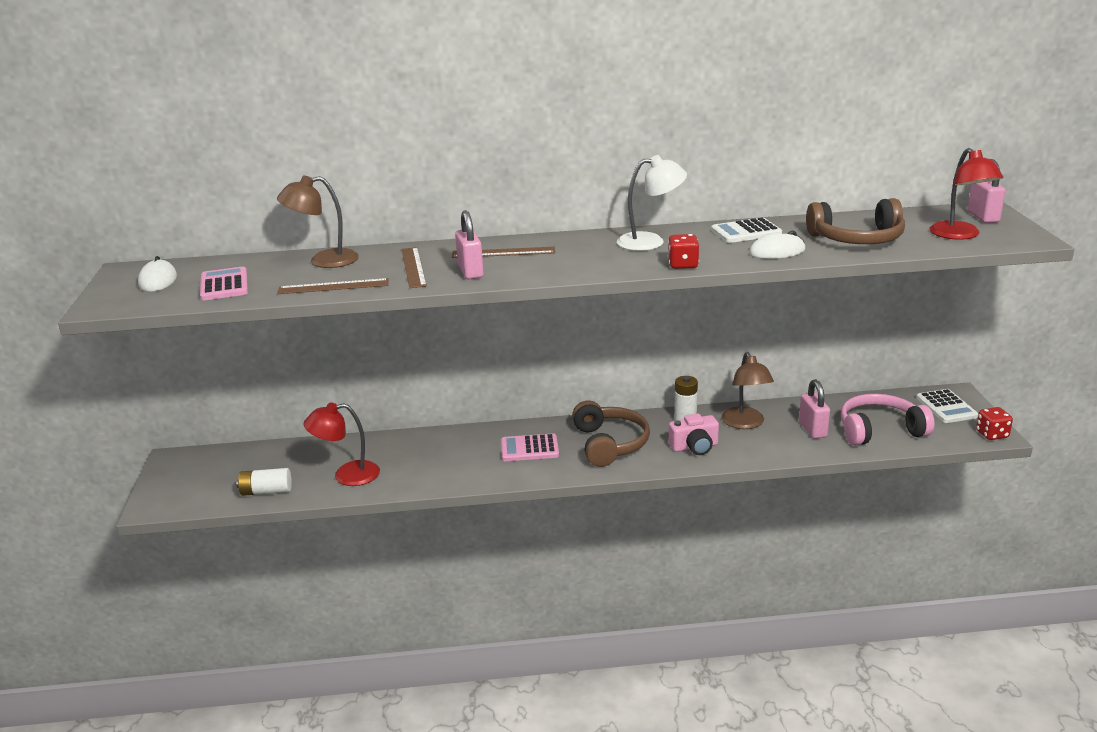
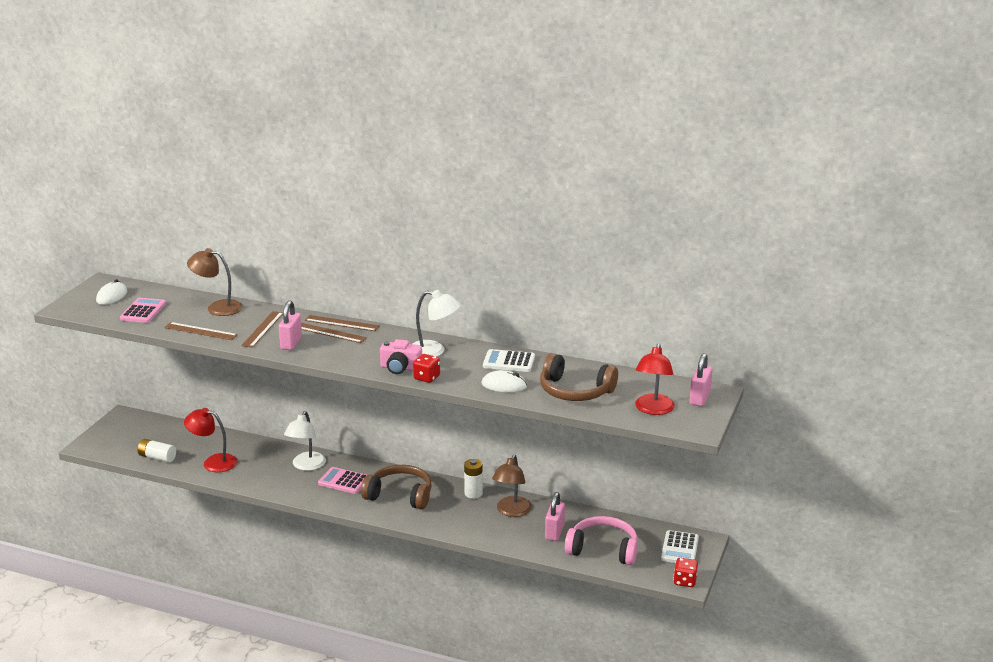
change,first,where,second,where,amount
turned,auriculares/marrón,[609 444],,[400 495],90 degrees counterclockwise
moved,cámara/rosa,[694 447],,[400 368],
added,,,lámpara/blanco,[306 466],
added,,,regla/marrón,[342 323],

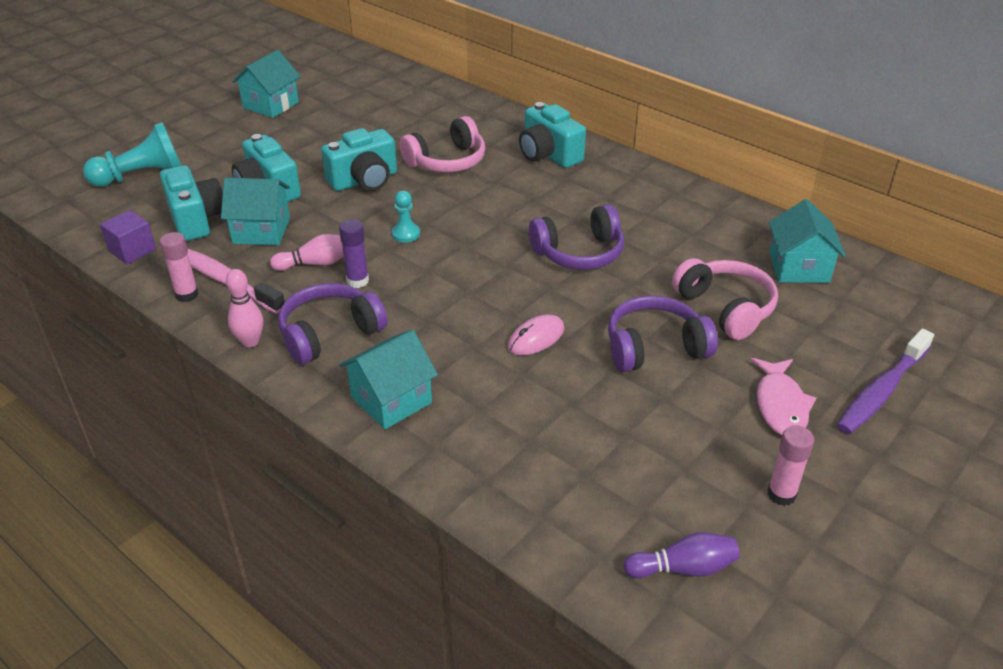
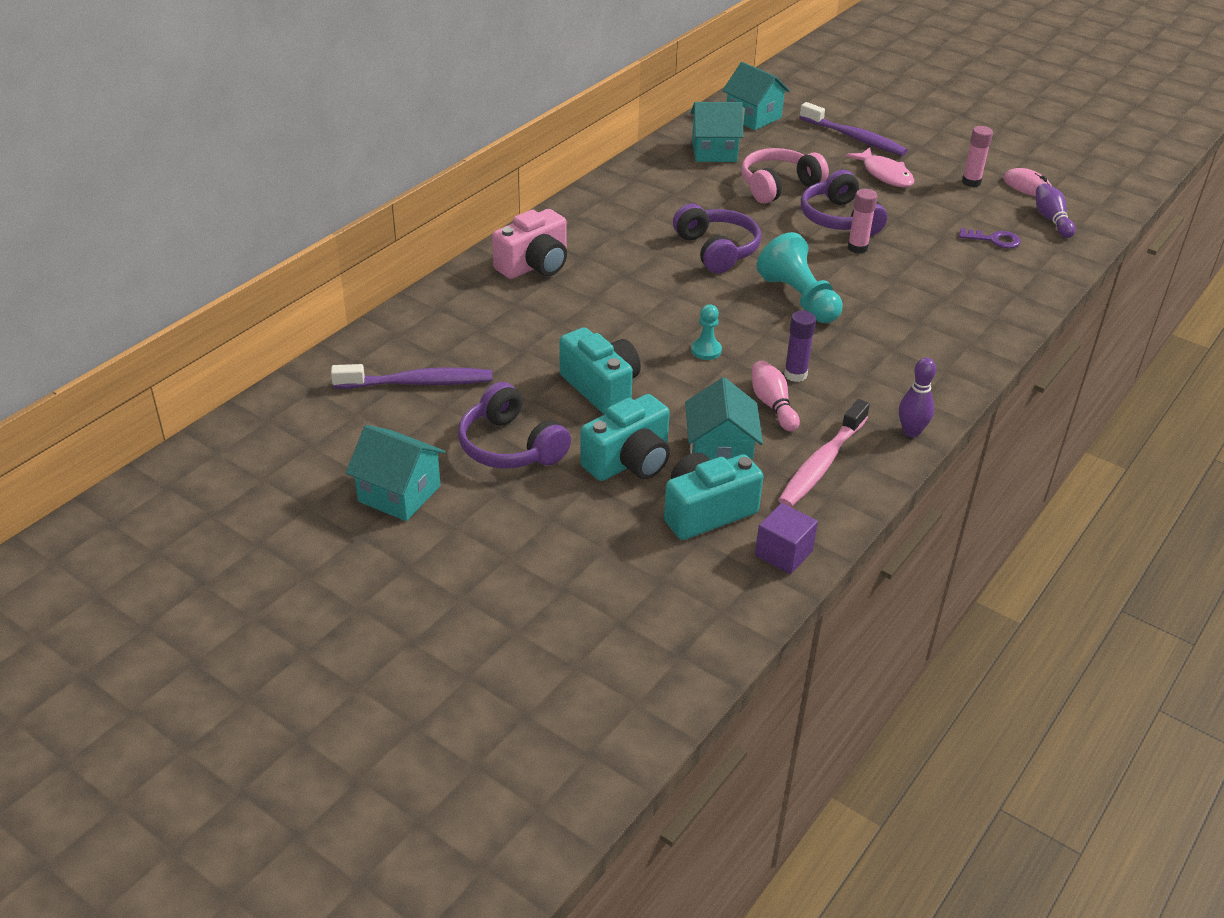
change,first,where,second,where,amount
moved,peón/turquesa,[142 176],,[799 298],
moved,barra de pegamento/rosa,[187 295],,[857 248],
recoloured,bolo/rosa,[250 342],bolo/morado,[911 432],
moved,auriculares/morado,[329 333],,[510 446],
moved,casa/turquesa,[391 400],,[753 117],
removed,auriculares/rosa,[447 161],,,
moved,ratón/rosa,[536 338],,[1027 186],
recoloured,cámara/turquesa,[548 154],cámara/rosa,[534 265],
turned,pez/rosa,[780 405],,[885 174],60 degrees clockwise
added,,,cepillo de dientes/morado,[418 383],
added,,,llave/morado,[994 240],

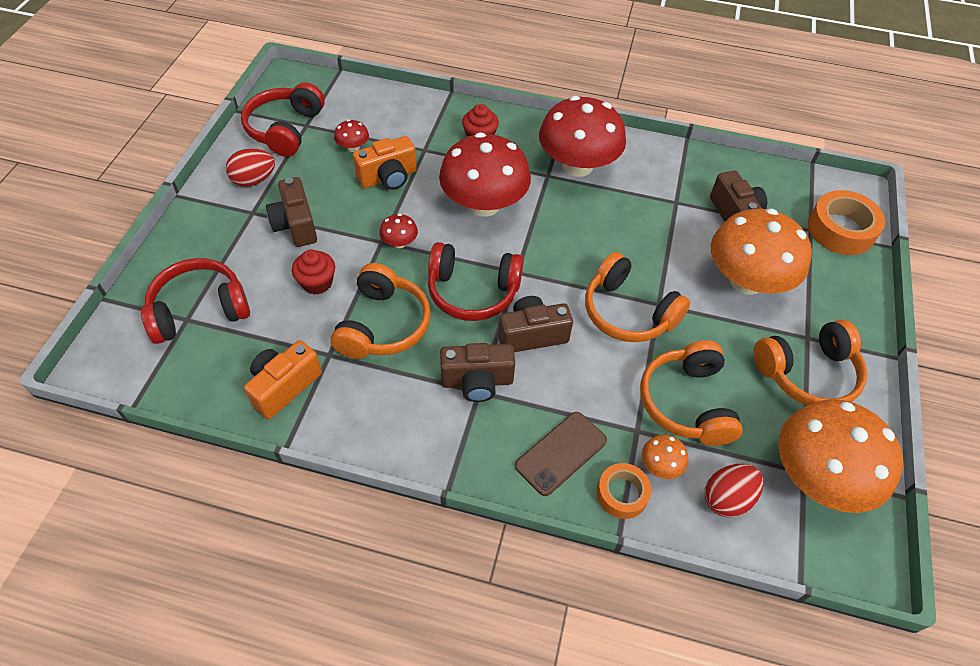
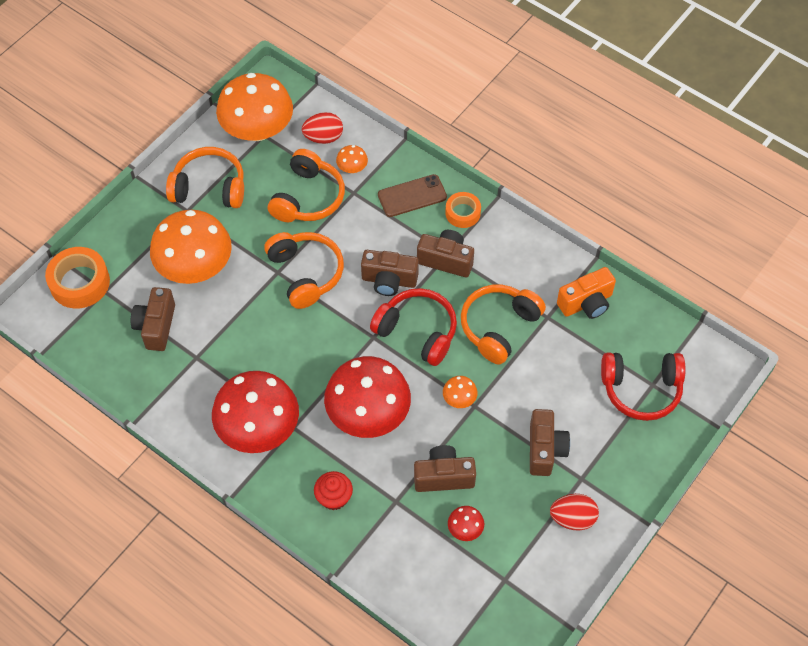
change,first,where,second,where,amount
removed,auriculares/rojo,[285 129],,,
removed,magdalena/rojo,[317 283],,,
recoloured,cámara/naranja,[388 177],cámara/marrón,[443 476],
recoloured,seta/rojo,[399 242],seta/naranja,[459 399],
moved,cinta adhesiva/naranja,[622 494],,[463 213],

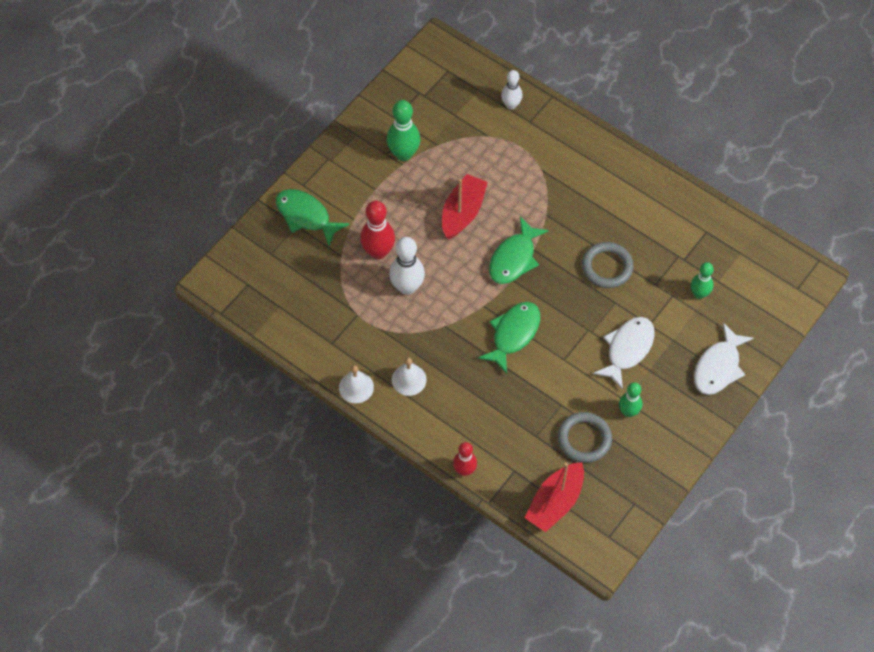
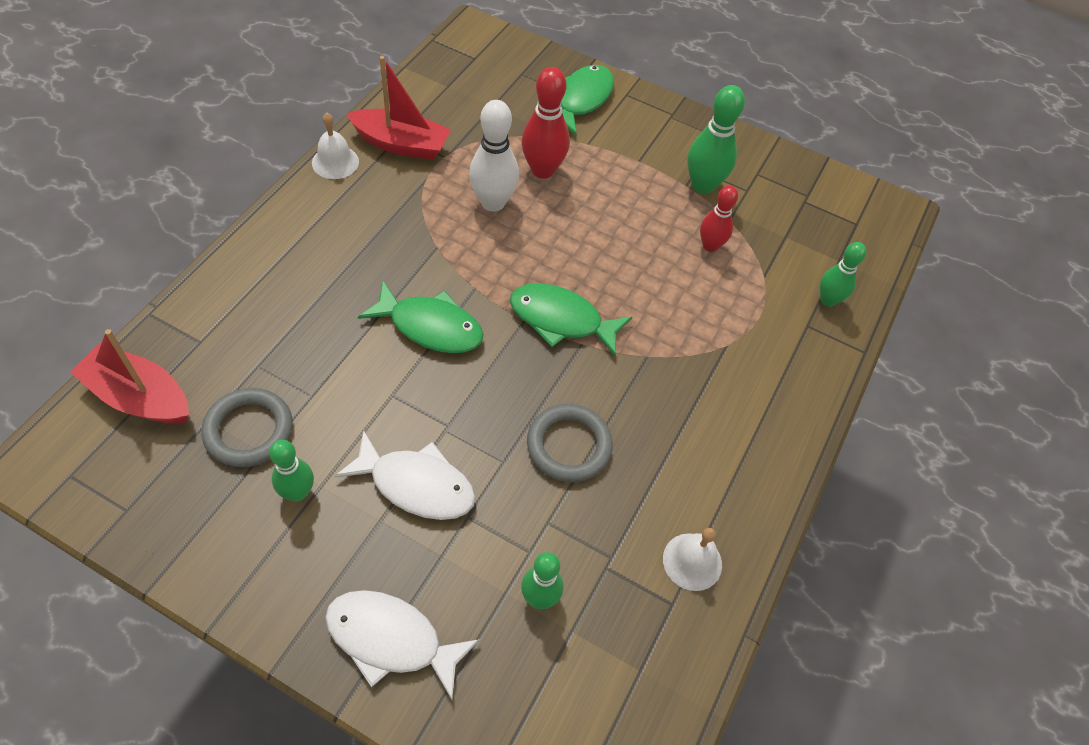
change,first,where,second,where,amount
moved,campana/blanco,[409 379],,[692 561],
moved,barco/rojo,[463 212],,[401 144],
moved,bolo/rojo,[464 470],,[710 246],
recoloured,bolo/blanco,[511 105],bolo/verde,[828 300],

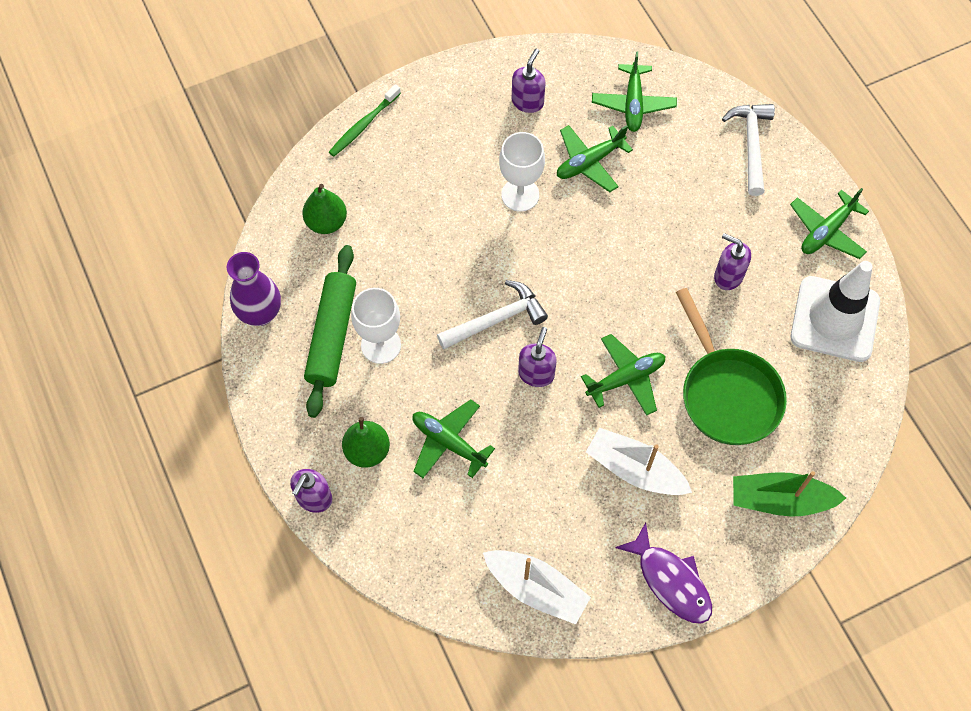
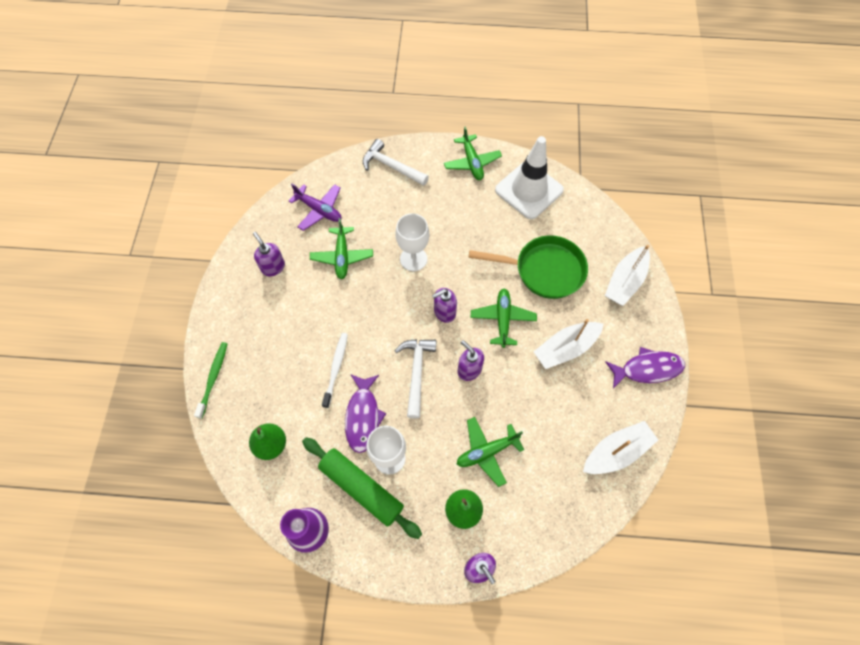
change,first,where,second,where,amount
turned,cepillo de dientes/verde,[363 125],,[213 378],150 degrees counterclockwise
moved,copa/blanco,[520 195],,[413 259],
recoloured,avión/verde,[633 103],avión/morado,[319 210],
moved,dispensador de jabón/morado,[728 276],,[444 312],
recoloured,barco/verde,[780 500],barco/blanco,[625 281],
added,,,cepillo de dientes/blanco,[336 368],
added,,,pez/morado,[363 416],

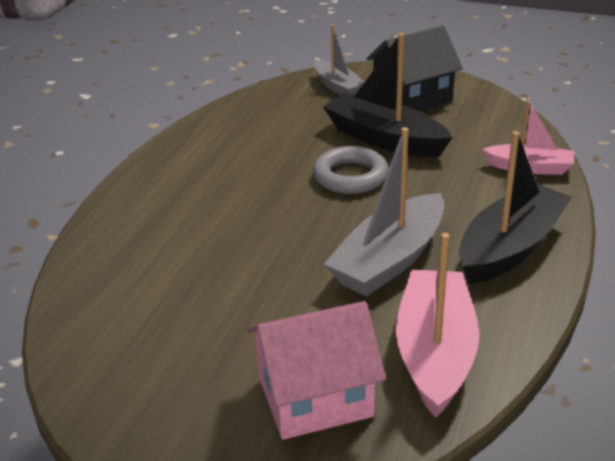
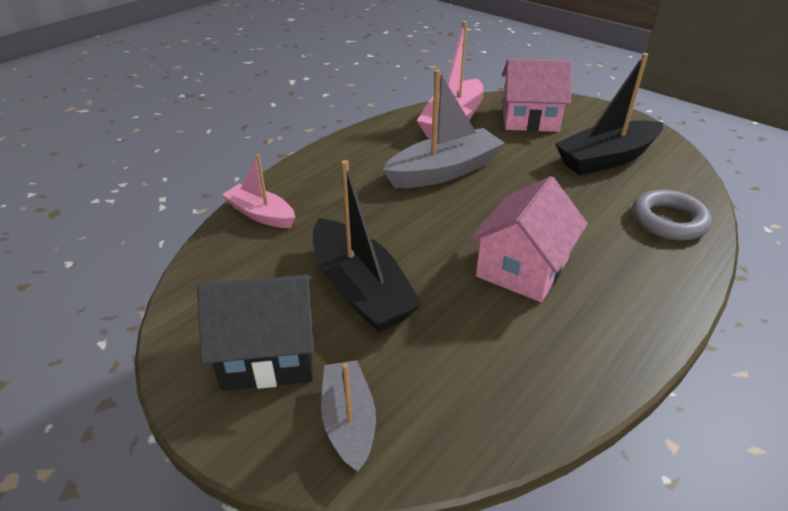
change,first,where,second,where,amount
moved,anillo/gris,[350 176],,[668 220],
moved,barco/negro,[510 248],,[606 159],
added,,,casa/rosa,[522 268],

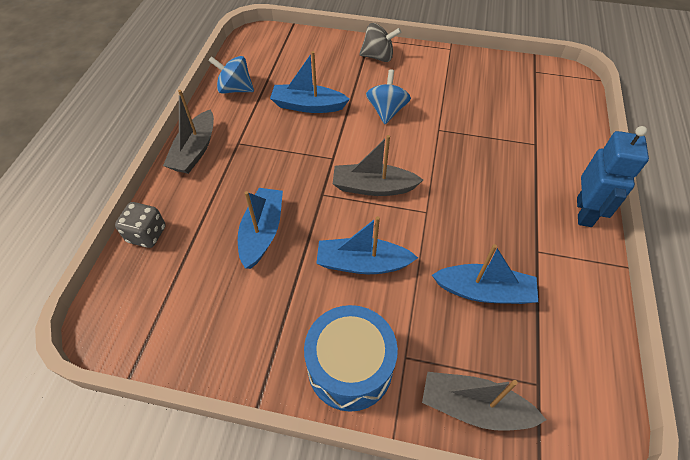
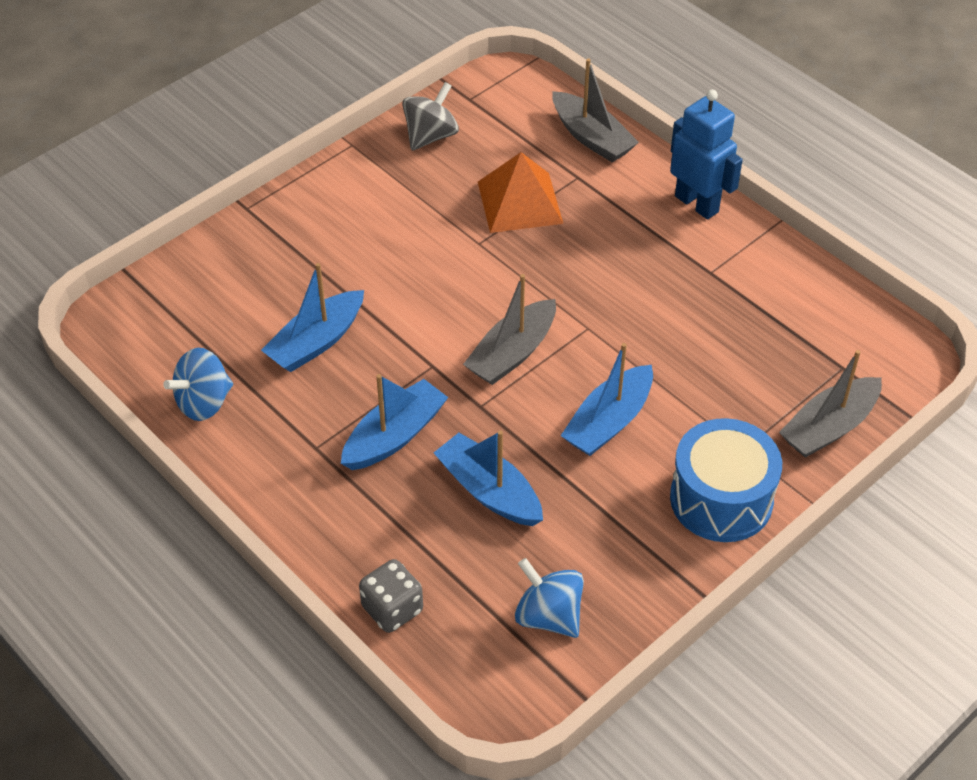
change,first,where,second,where,amount
moved,barco/gris,[195 150],,[592 137],
moved,peonza/gris,[378 57],,[430 136],
moved,peonza/azul,[386 111],,[548 616],
moved,barco/azul,[484 291],,[394 436],
added,,,pirámide/naranja,[520 202],

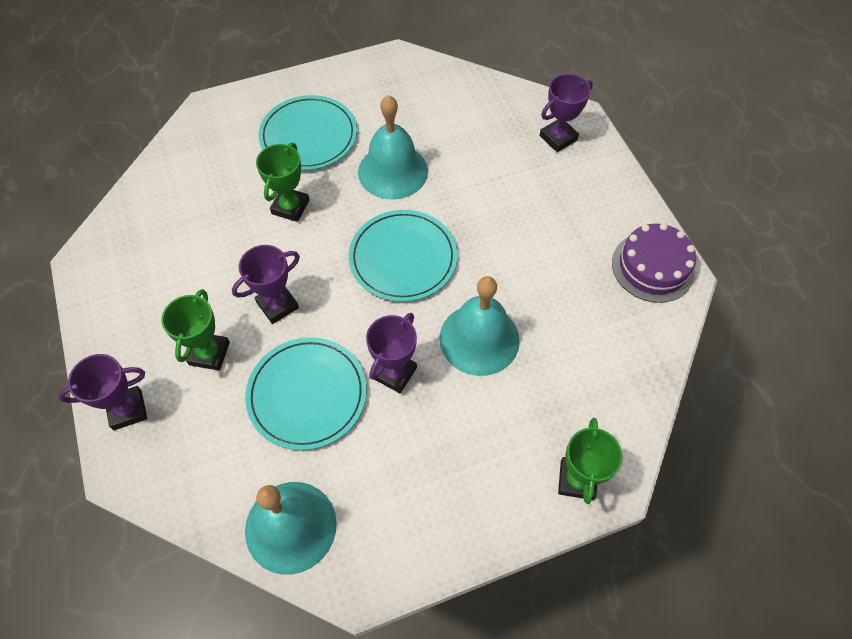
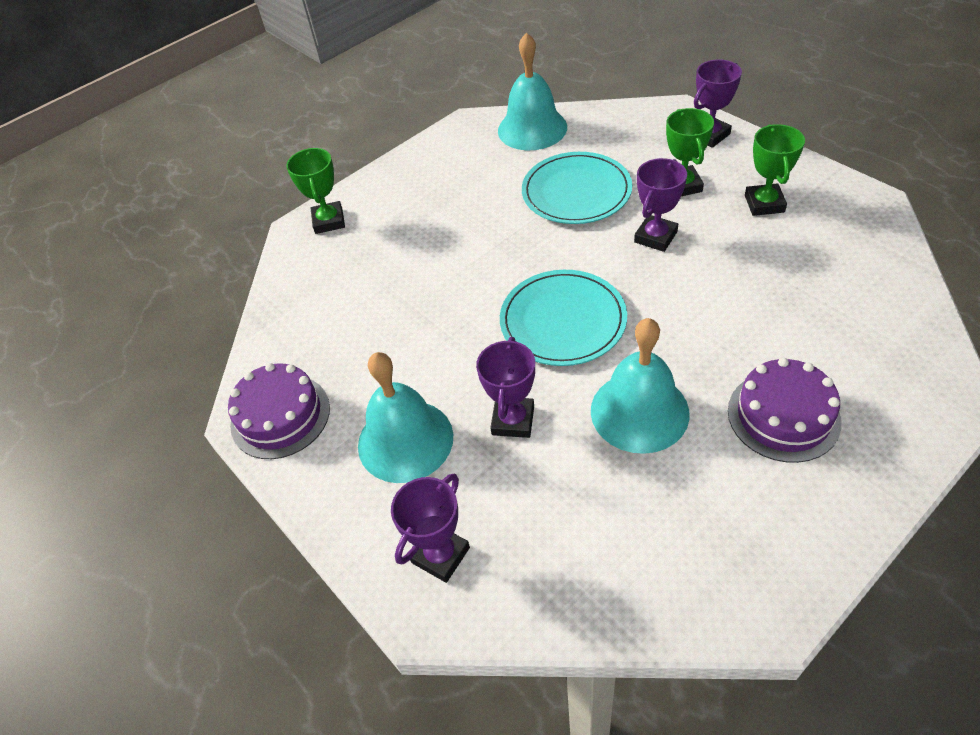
change,first,where,second,where,amount
moved,trofeo/verde,[290 207],,[764 204],
replaced,plato/turquesa,[308 136],tarta/morado,[783 416],
moved,trofeo/morado,[394 373],,[513 420],
moved,campana/turquesa,[479 339],,[405 440],

